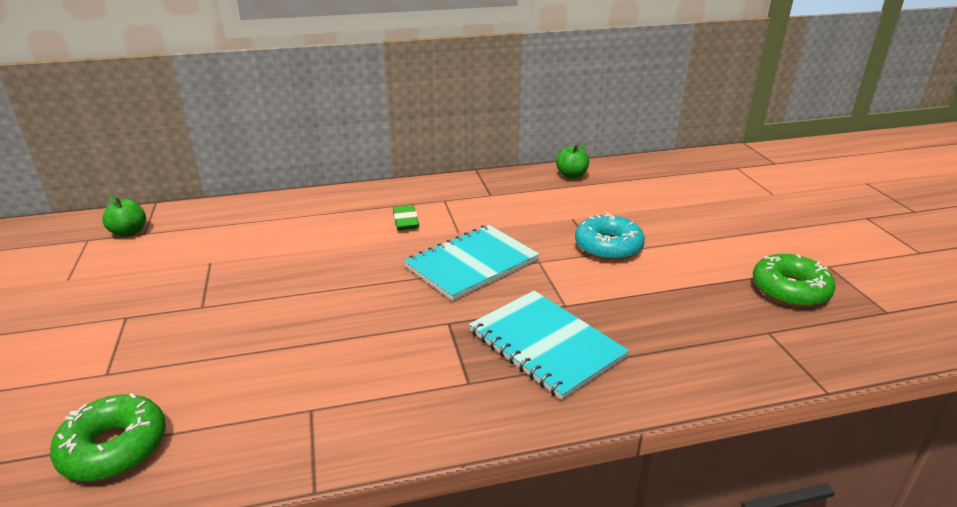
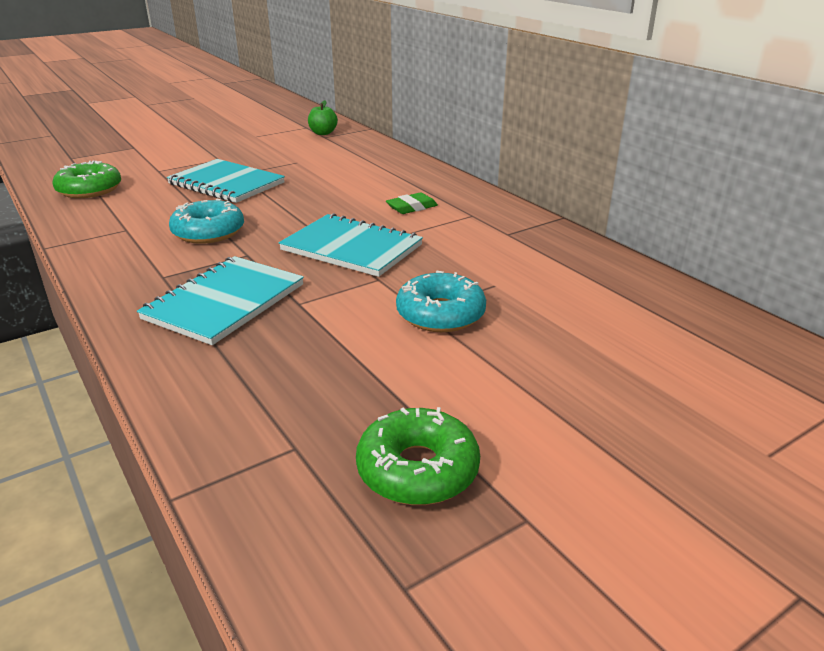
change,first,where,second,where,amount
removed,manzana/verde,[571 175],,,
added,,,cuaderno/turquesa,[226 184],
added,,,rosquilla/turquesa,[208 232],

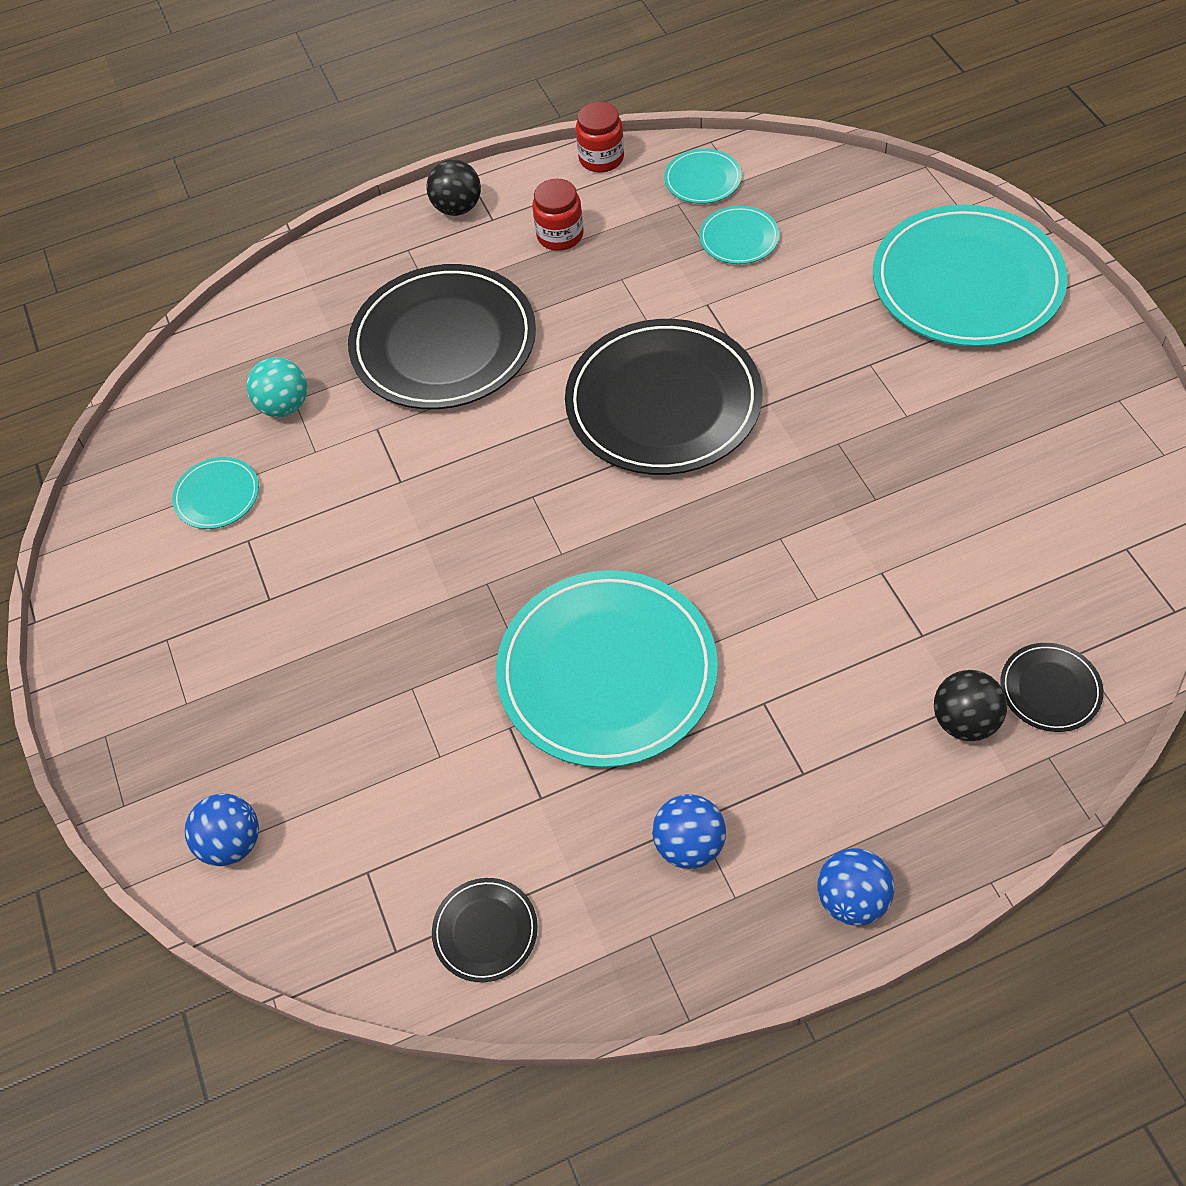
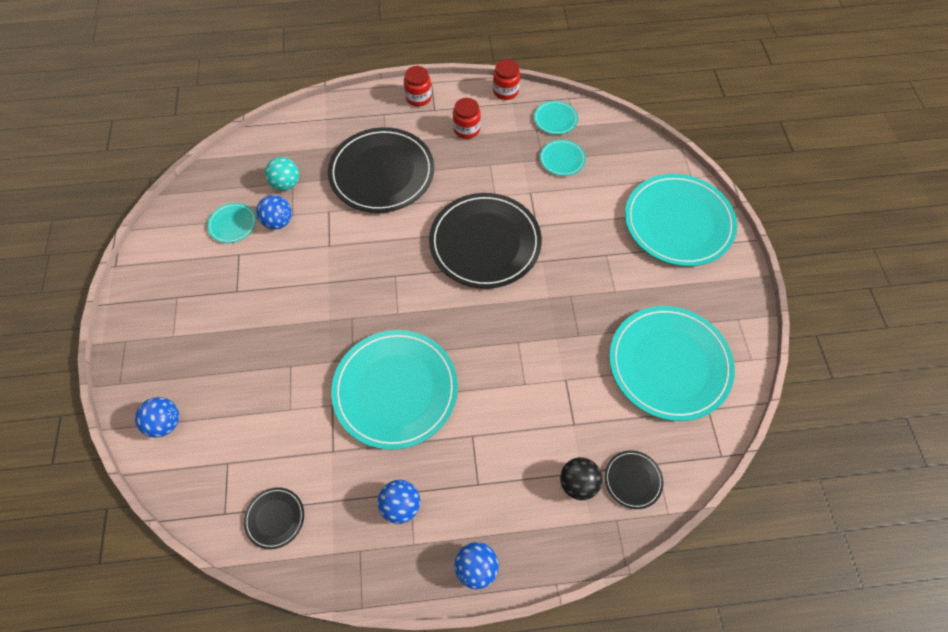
change,first,where,second,where,amount
replaced,pelota/negro,[457 208],tarro/rojo,[418 98],
added,,,pelota/azul,[278 222],
added,,,plato/turquesa,[669 364],

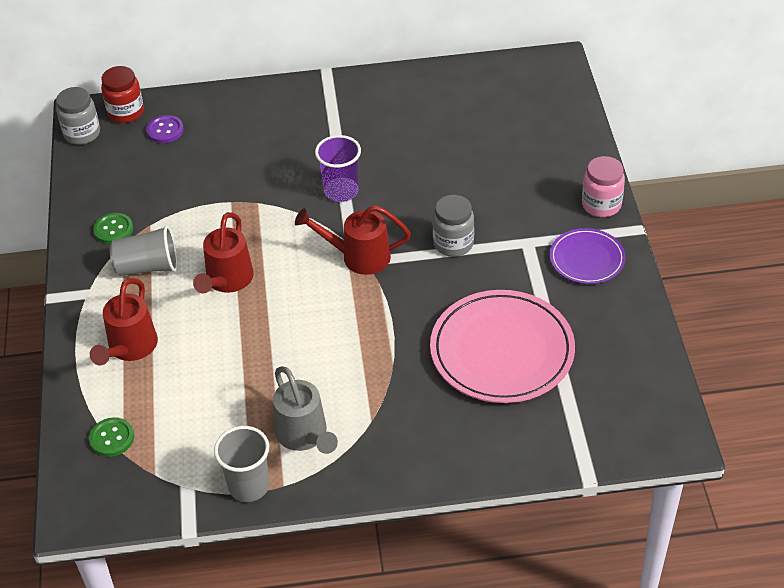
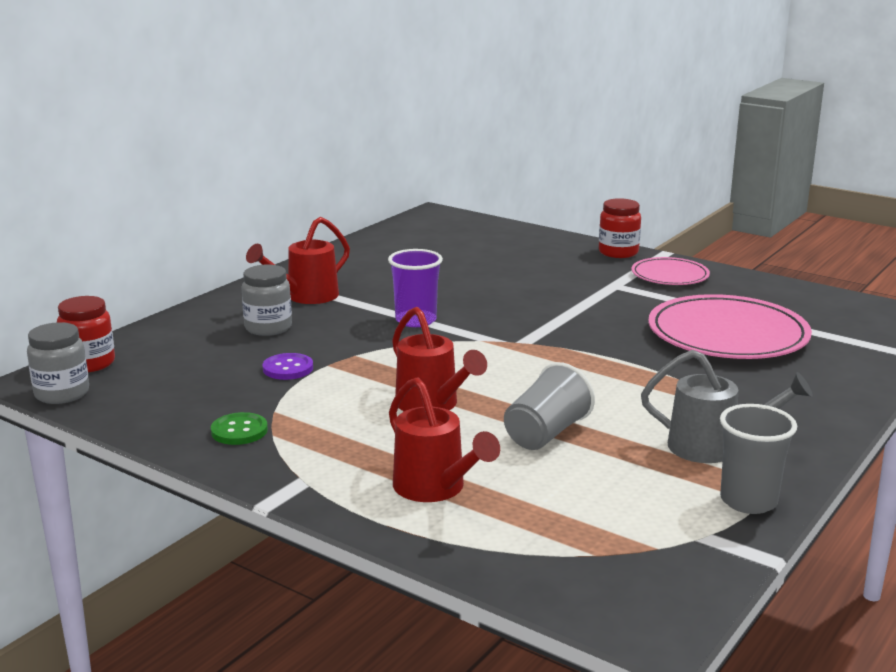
change,first,where,second,where,amount
removed,botón/verde,[112 438],,,
moved,vaso/gris,[148 267],,[546 434],
moved,botón/morado,[165 130],,[288 368],
moved,regadera/rojo,[358 257],,[306 296],
moved,tarro/gris,[453 243],,[268 328],
recoloured,plato/morado,[587 259],plato/rosa,[670 275],
recoloured,tarro/rosa,[601 205],tarro/rojo,[618 252],

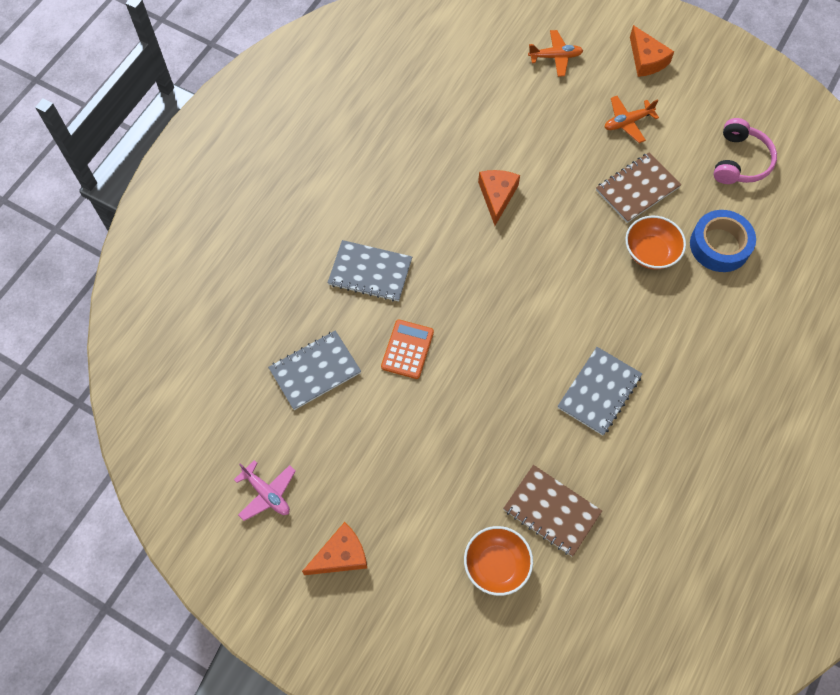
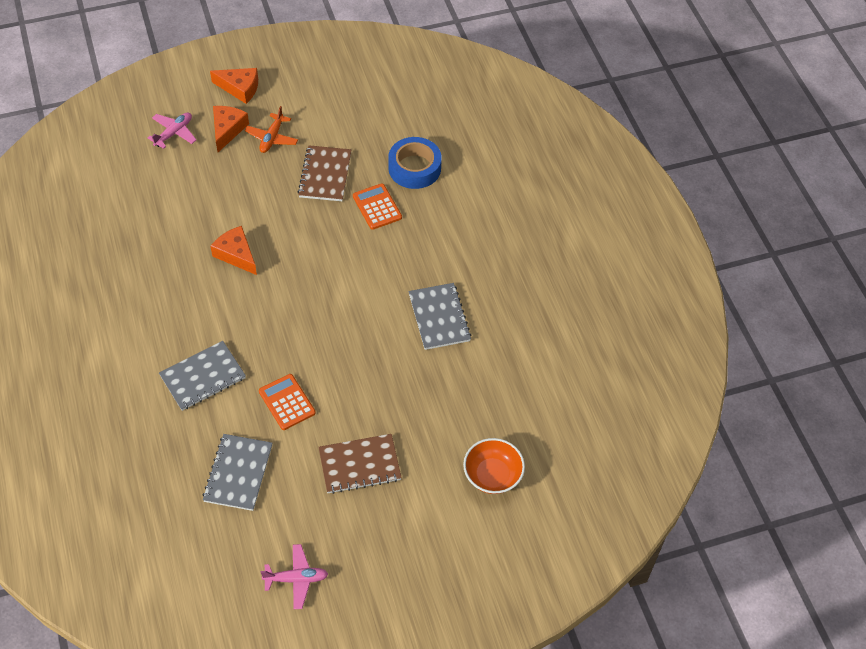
change,first,where,second,where,amount
moved,queso/naranja,[341 555],,[227 130],
moved,cuaderno/marrón,[551 511],,[359 465],
recoloured,avión/naranja,[555 57],avión/rosa,[174 133],
replaced,cuenco/naranja,[650 252],calculadora/naranja,[377 207],
removed,auriculares/rosa,[740 161],,,

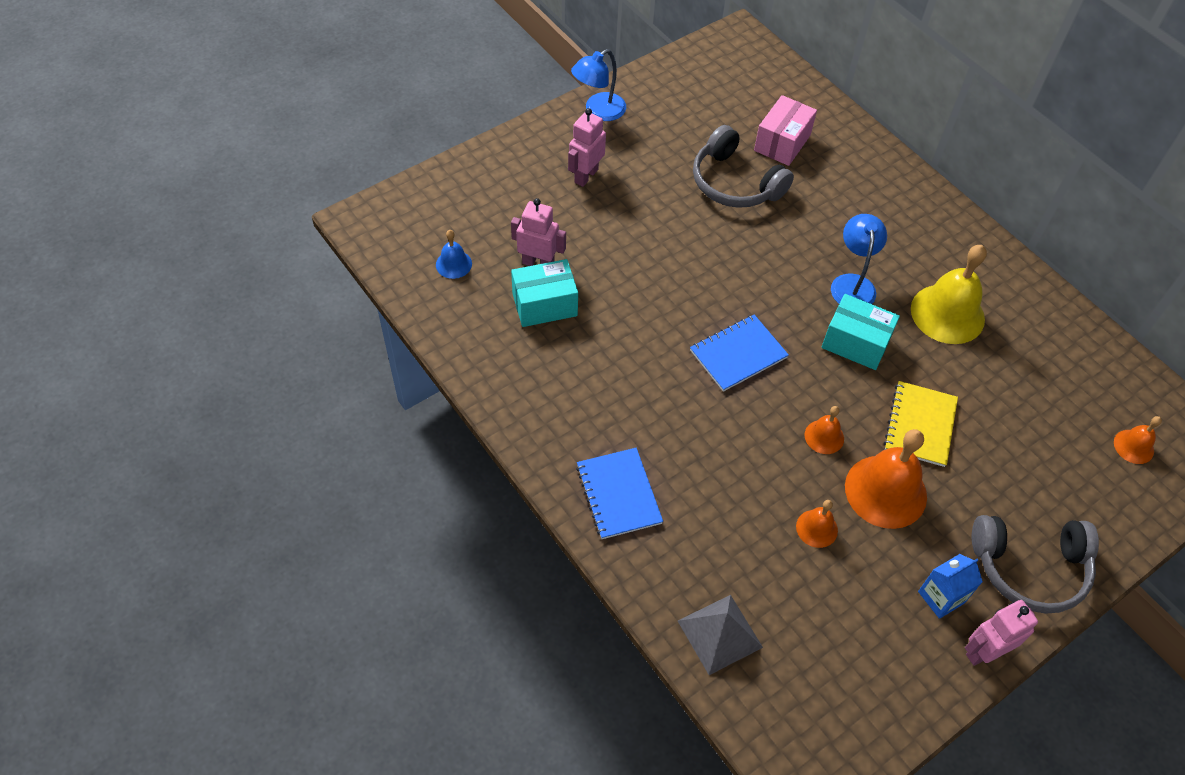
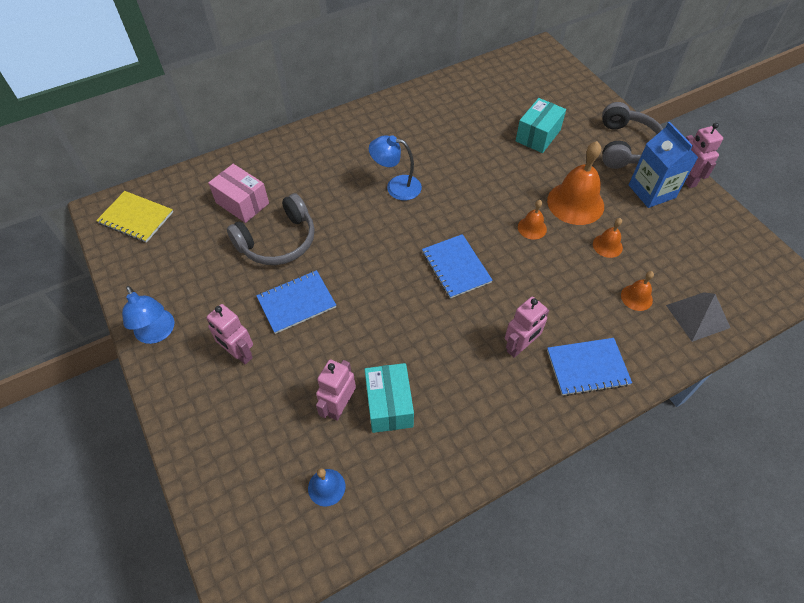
change,first,where,second,where,amount
moved,caja/turquesa,[855 343],,[538 136],
moved,cuaderno/amarillo,[920 425],,[136 218],
removed,campana/amarillo,[947 314],,,
resized,cartón de leche/azul,[941 597],,[651 191],x1.57
moved,campana/naranja,[1133 446],,[636 297],
added,,,cuaderno/azul,[296 302],
added,,,robot/rosa,[520 346],

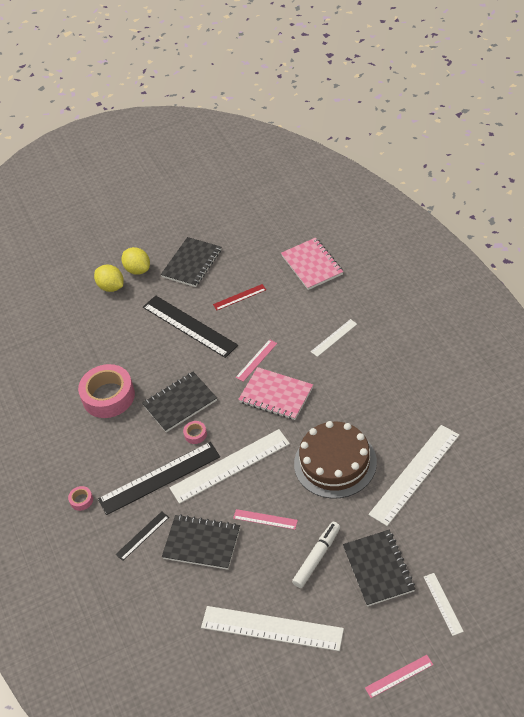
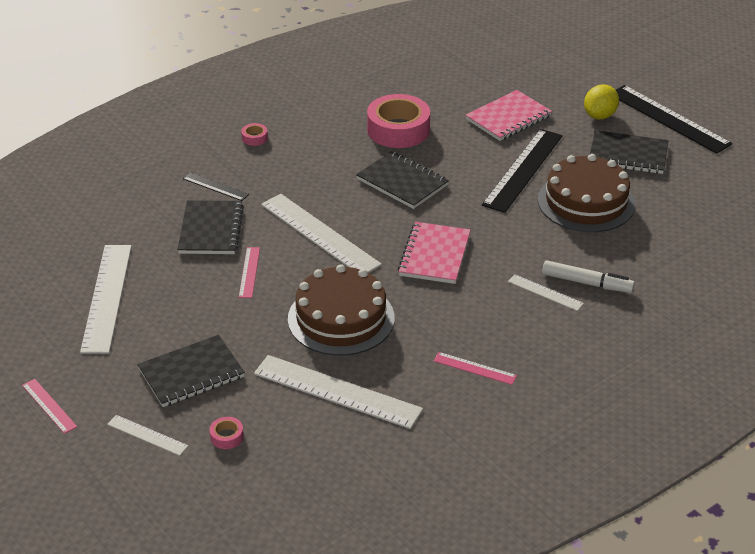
change,first,where,second,where,amount
removed,limón/amarillo,[111 287],,,
moved,regla/negro,[159 478],,[668 119],
moved,cinta adhesiva/rosa,[195 434],,[227 436],
replaced,regla/rojo,[239 297],tarta/marrón,[586 202],
moved,regla/rosa,[256 360],,[474 368],
moved,cuaderno/rosa,[312 265],,[508 118],
moved,rotulador/blanco,[317 557],,[586 283],
turned,regla/blanco,[443 603],,[147 435],60 degrees clockwise

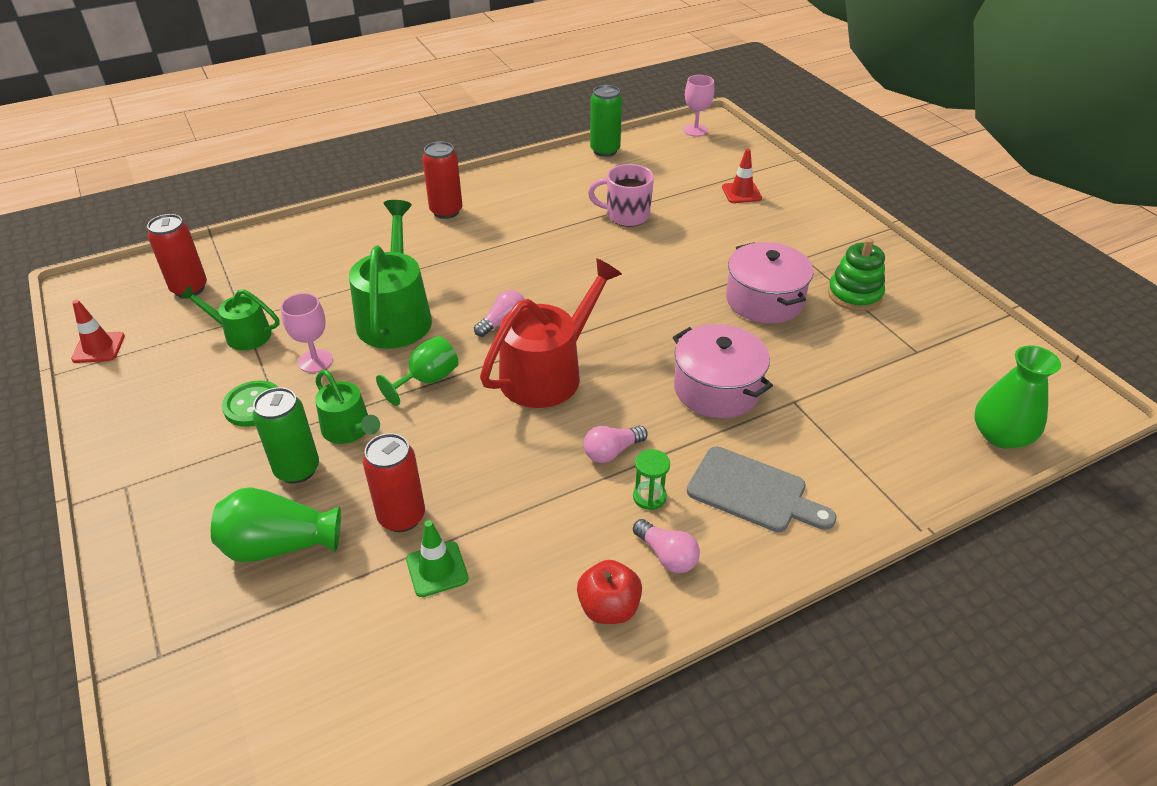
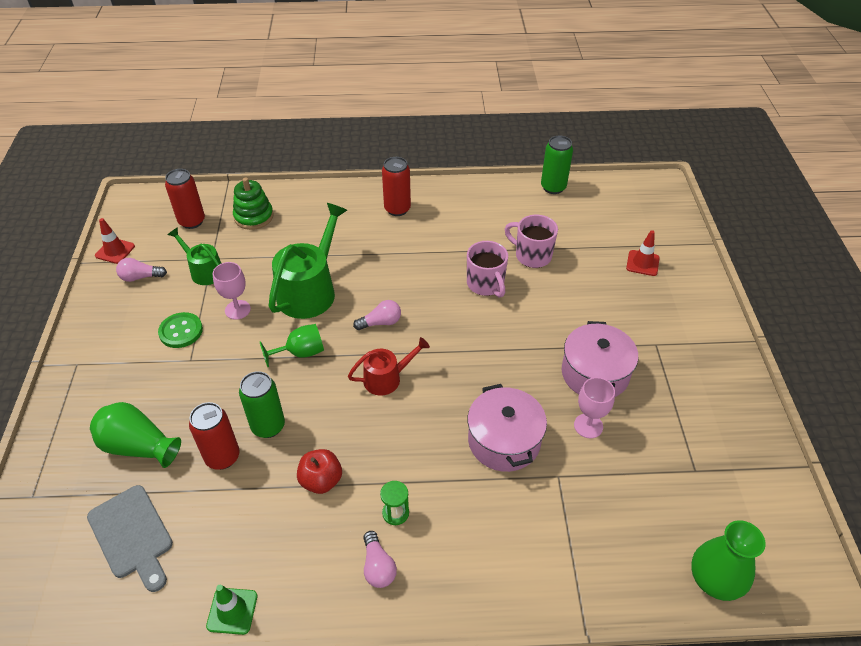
change,first,where,second,where,amount
moved,lata/verde,[297 469],,[268 426],
removed,regadera/verde,[349 430],,,
moved,cono de tráfico/verde,[437 569],,[232 611],
resized,regadera/rojo,[548 373],,[386 378],x0.57
moved,manzana/rojo,[609 608],,[321 480],
moved,bombilla/rosa,[612 452],,[140 277],
moved,copa/rosa,[695 130],,[588 426],
moved,tabla de cortar/gris,[753 492],,[132 535],
moved,juguete apilable/verde,[854 295],,[254 217],
added,,,taza/rosa,[486 284],

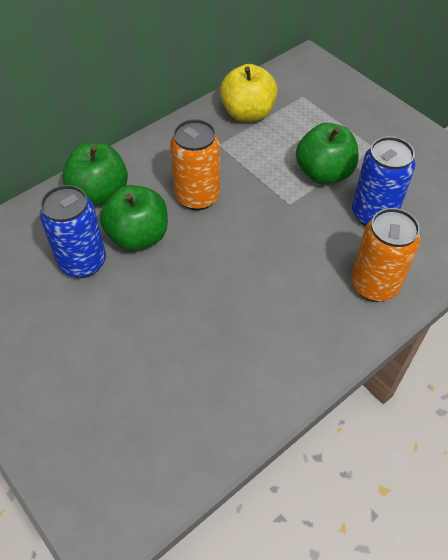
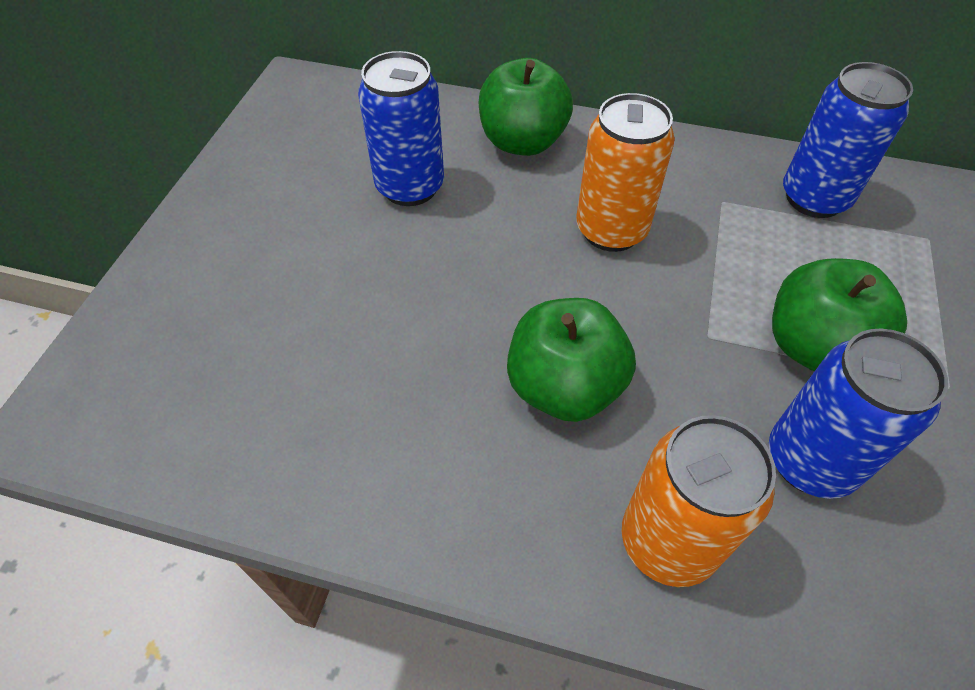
change,first,where,second,where,amount
moved,manzana/verde,[138 236],,[564 387],
replaced,manzana/amarillo,[248 113],lata/azul,[814 198],

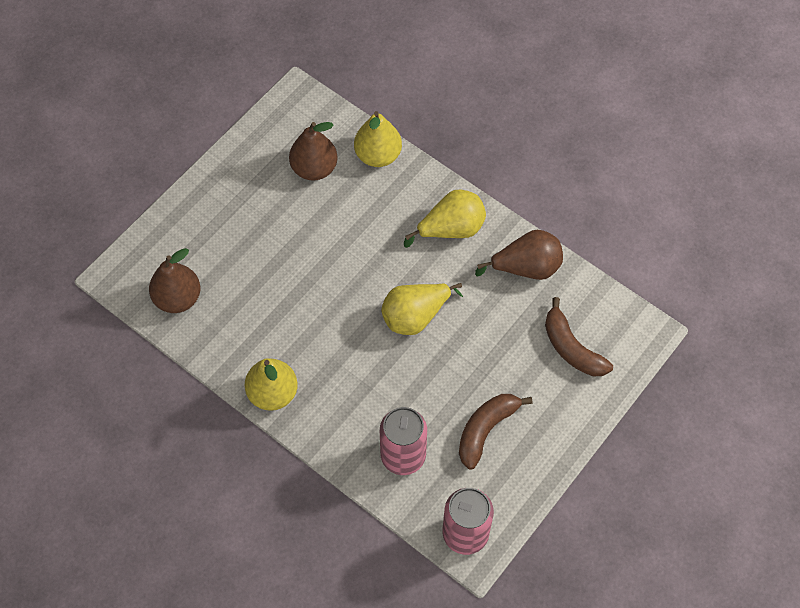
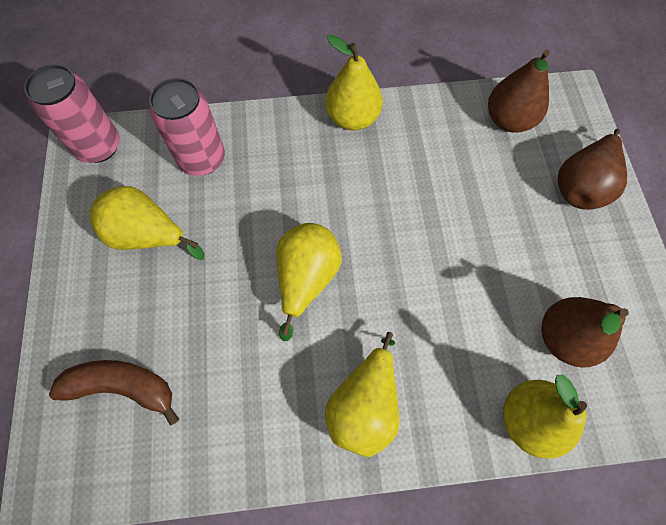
change,first,where,second,where,amount
replaced,plátano/marrón,[485 430],pera/amarillo,[148 235],
moved,pera/marrón,[526 268],,[581 186],

